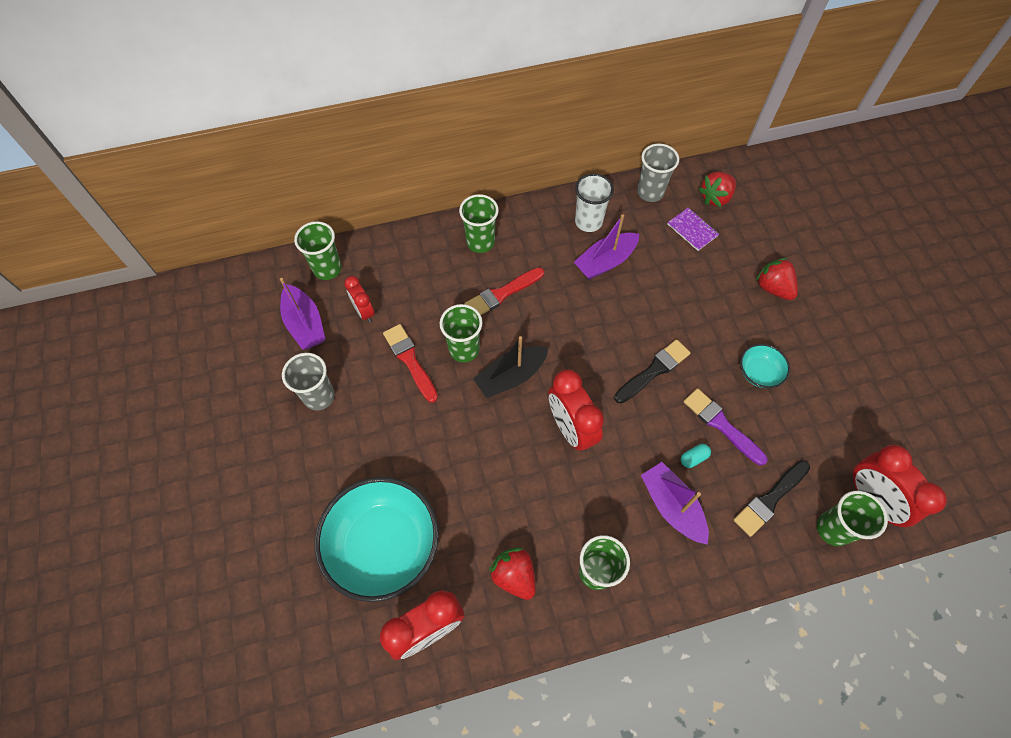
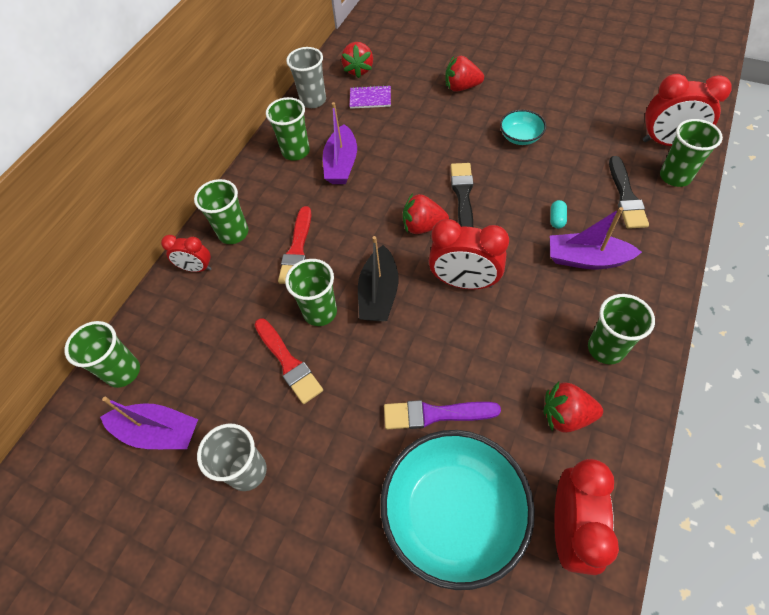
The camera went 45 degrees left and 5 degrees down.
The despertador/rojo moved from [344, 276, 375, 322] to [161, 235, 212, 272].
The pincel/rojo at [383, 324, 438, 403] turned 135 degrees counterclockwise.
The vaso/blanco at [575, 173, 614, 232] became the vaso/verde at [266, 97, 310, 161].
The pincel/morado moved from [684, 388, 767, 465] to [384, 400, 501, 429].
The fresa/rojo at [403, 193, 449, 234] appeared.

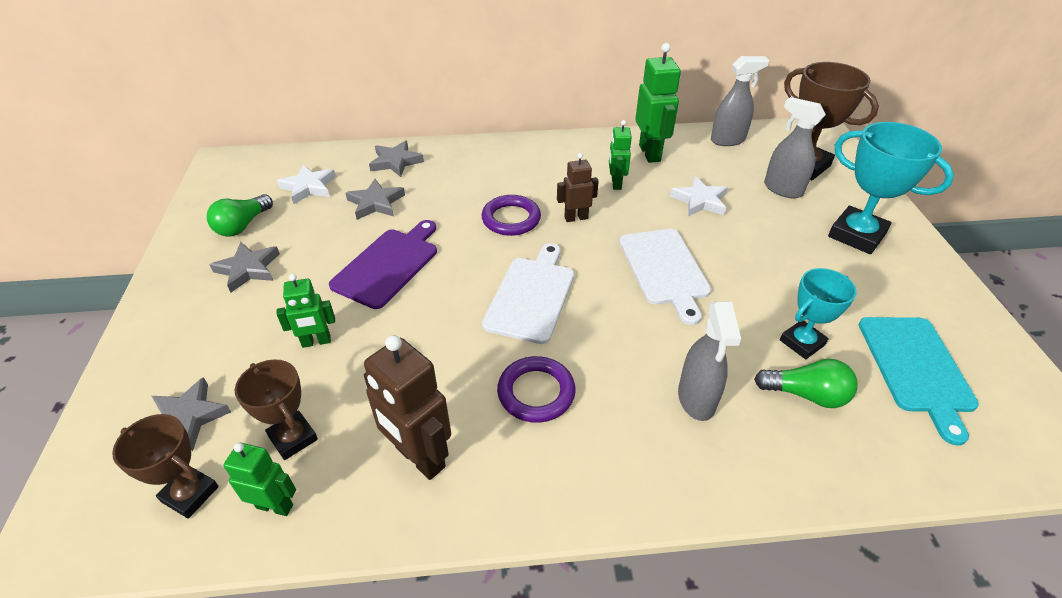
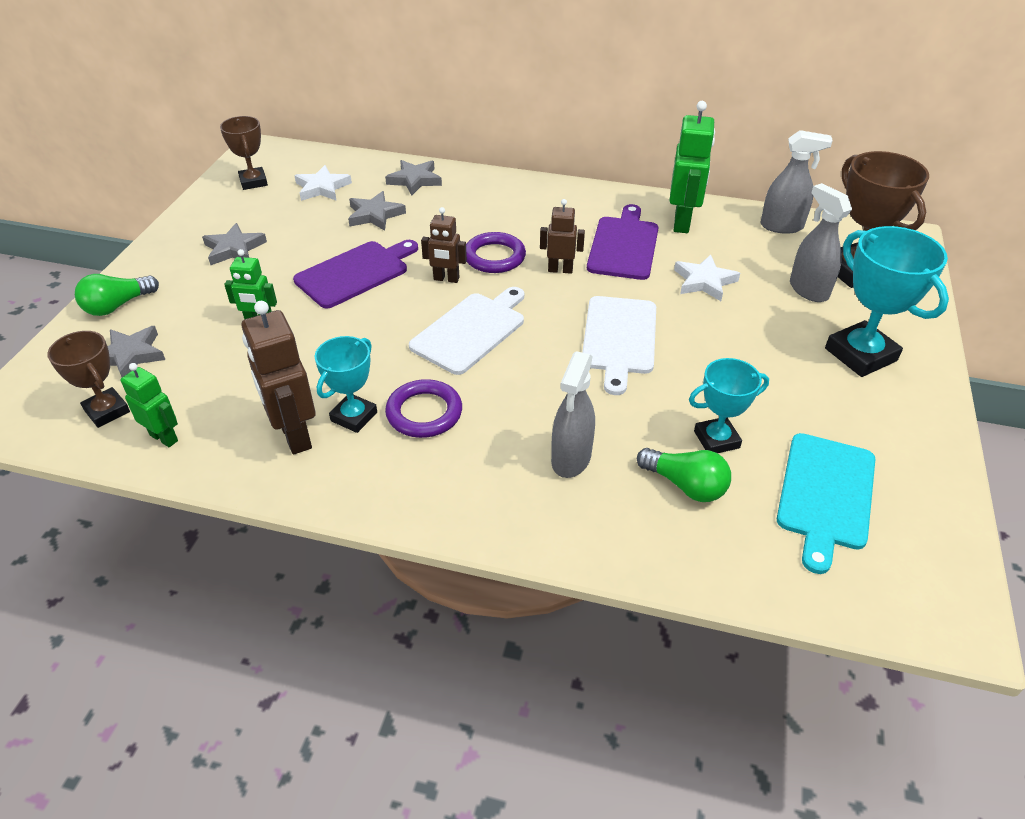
The camera went 20 degrees right and 0 degrees up.
The bombilla/verde moved from [207, 194, 273, 237] to [75, 274, 159, 316].
The trofeo/marrón moved from [235, 359, 318, 460] to [220, 116, 268, 190].
The robot/verde at [609, 120, 632, 190] was replaced by the tabla de cortar/morado at [587, 204, 659, 280].
The trofeo/turquesa at [315, 336, 377, 433] appeared.
The robot/marrón at [421, 207, 467, 283] appeared.

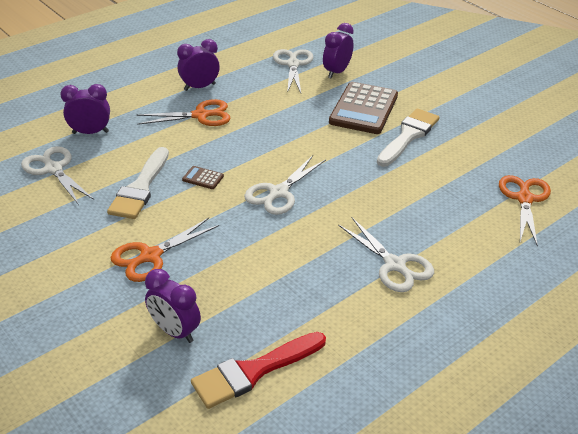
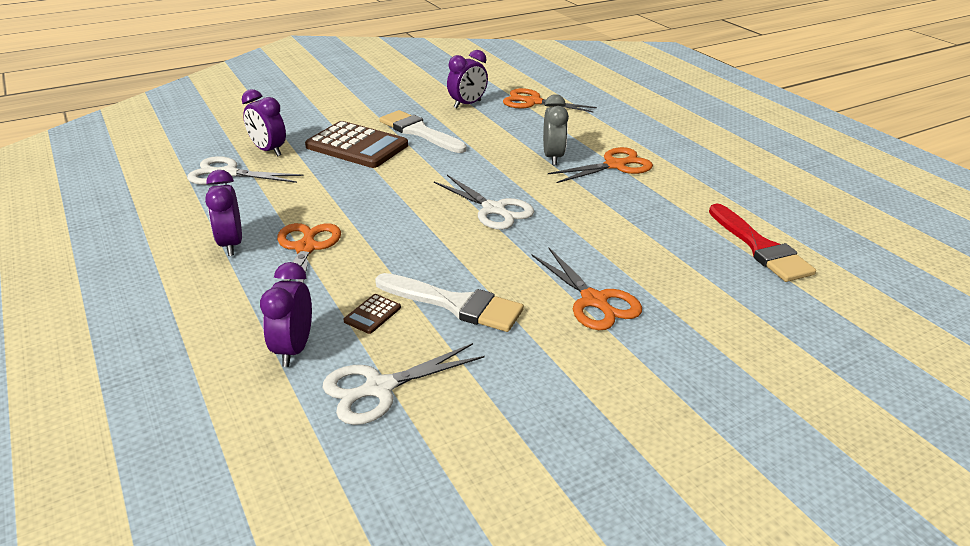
The camera went 80 degrees left and 5 degrees down.
The despertador/morado moved from [145, 269, 201, 343] to [447, 50, 488, 109].
The calculadora/marrón moved from [182, 166, 224, 189] to [343, 294, 401, 334].
The tijeras/blanco at [338, 218, 434, 292] became the tijeras/naranja at [548, 147, 653, 183].
The despertador/gris at [543, 94, 569, 165] appeared.

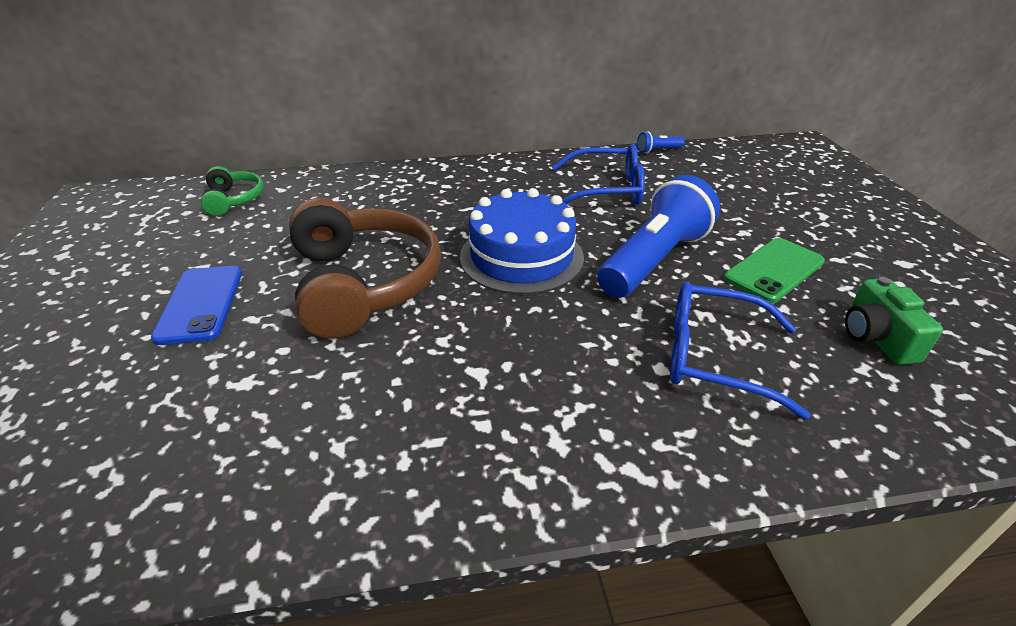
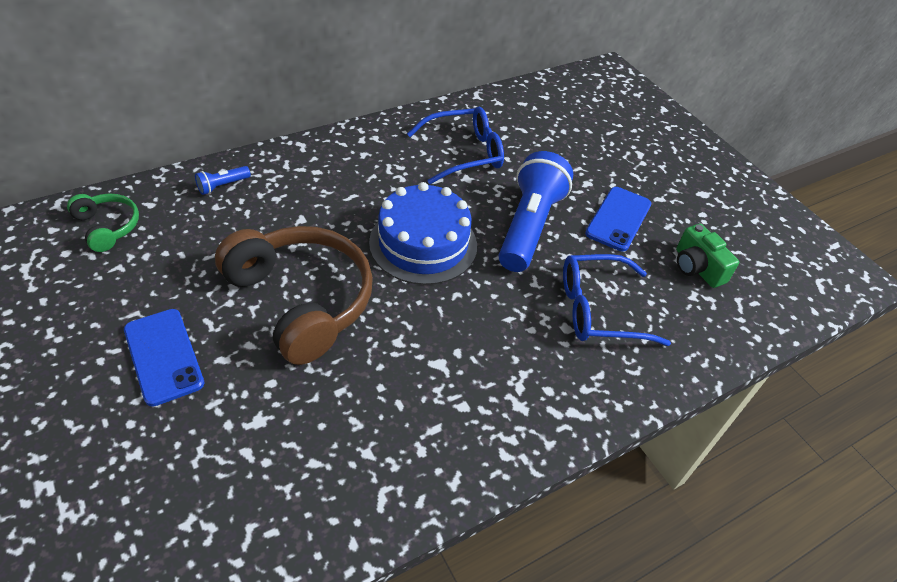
The camera went 25 degrees left and 10 degrees up.
The lámpara de mano/azul moved from [637, 131, 685, 153] to [195, 166, 251, 195].
The móvil/verde at [724, 238, 825, 303] became the móvil/azul at [585, 187, 651, 251].

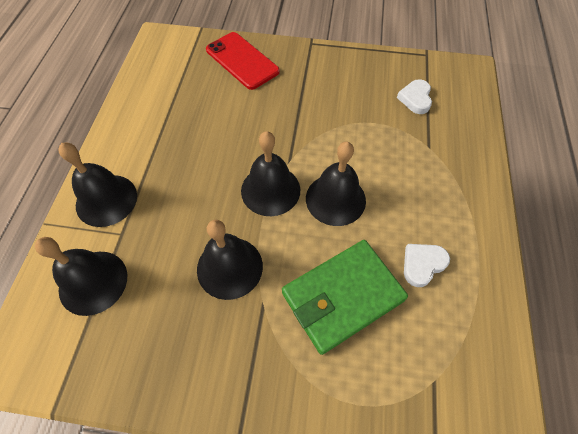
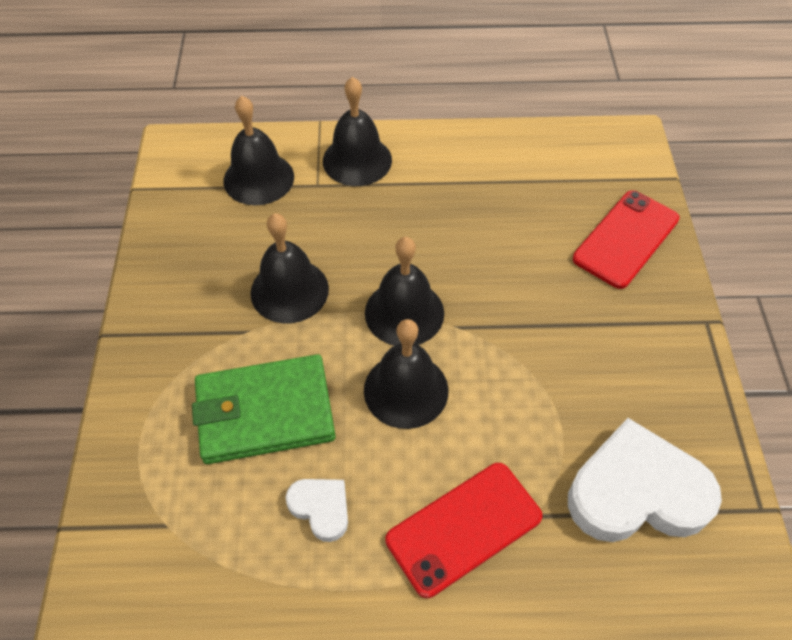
The camera went 80 degrees right and 5 degrees down.
The cartera/verde at [282, 240, 408, 355] turned 60 degrees counterclockwise.
The corazón/blanco at [397, 79, 432, 114] changed to 2.06 times the size.
The móvil/rojo at [386, 463, 542, 598] appeared.

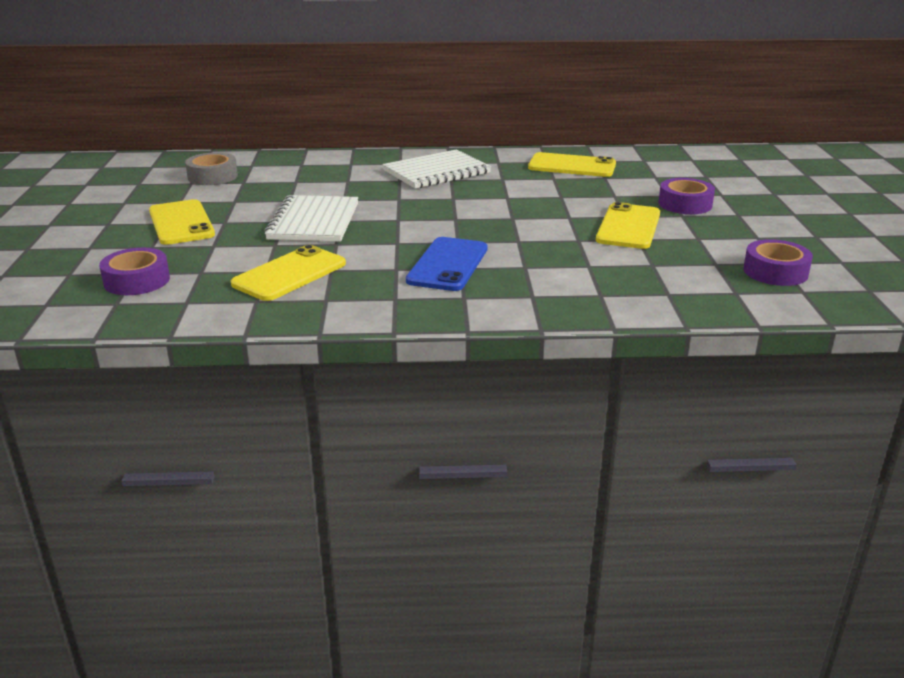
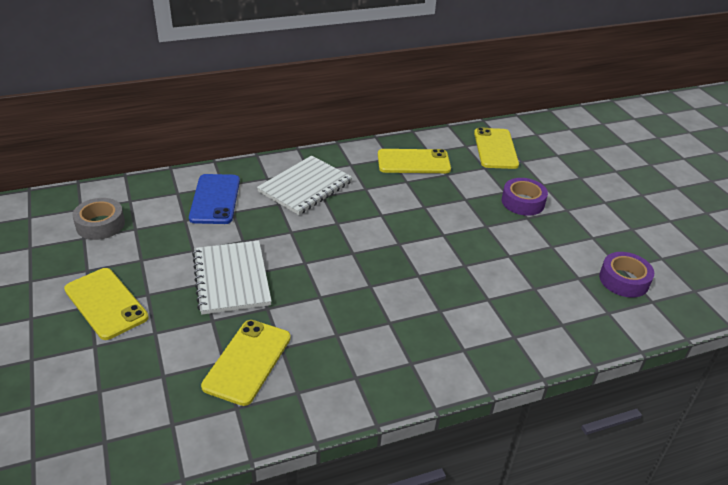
The camera went 20 degrees left and 10 degrees up.
The cinta adhesiva/morado at [99, 248, 170, 295] disappeared.
The móvil/azul moved from [406, 237, 488, 291] to [189, 174, 240, 224].
The móvil/amarillo moved from [596, 202, 660, 249] to [474, 127, 519, 169].

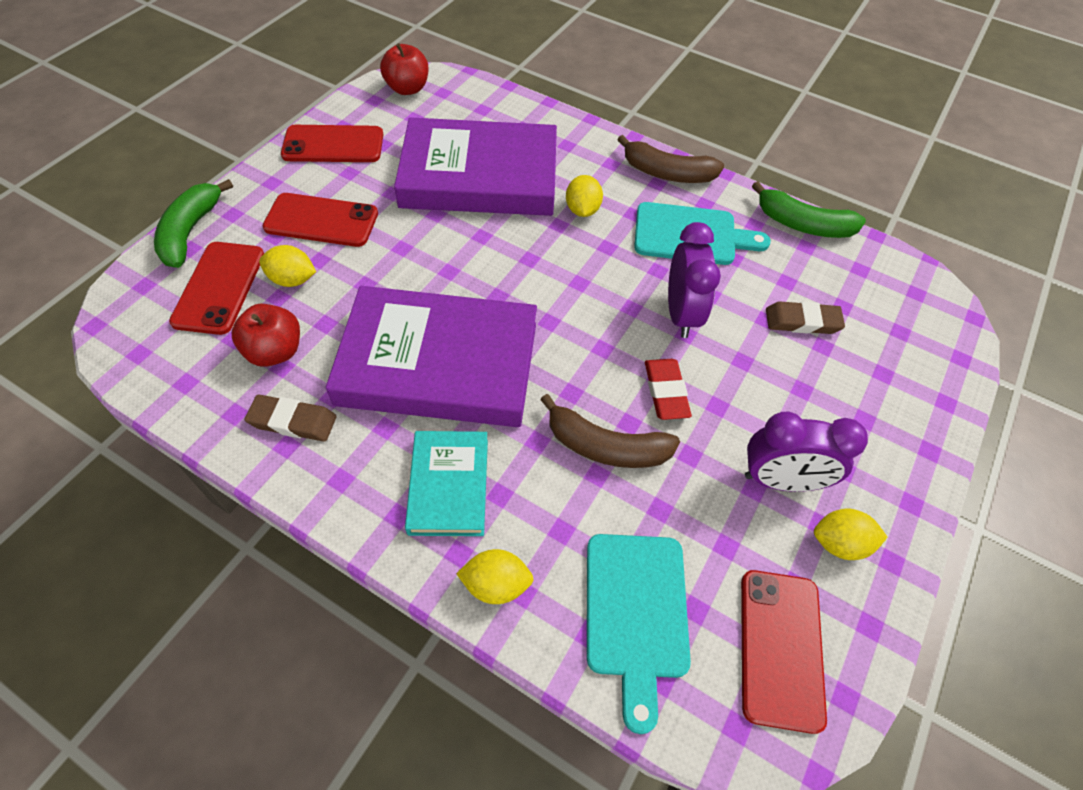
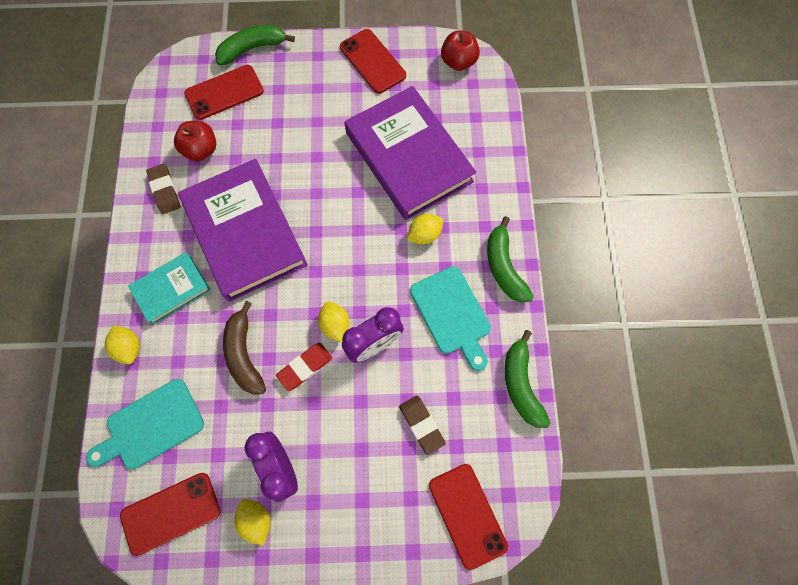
The camera went 60 degrees right and 15 degrees up.
The limón/amarillo moved from [259, 245, 316, 287] to [318, 302, 350, 342].
The móvil/rojo moved from [262, 193, 378, 247] to [429, 464, 508, 570].
The plátano/marrón at [617, 135, 724, 183] became the plátano/verde at [487, 216, 534, 303].

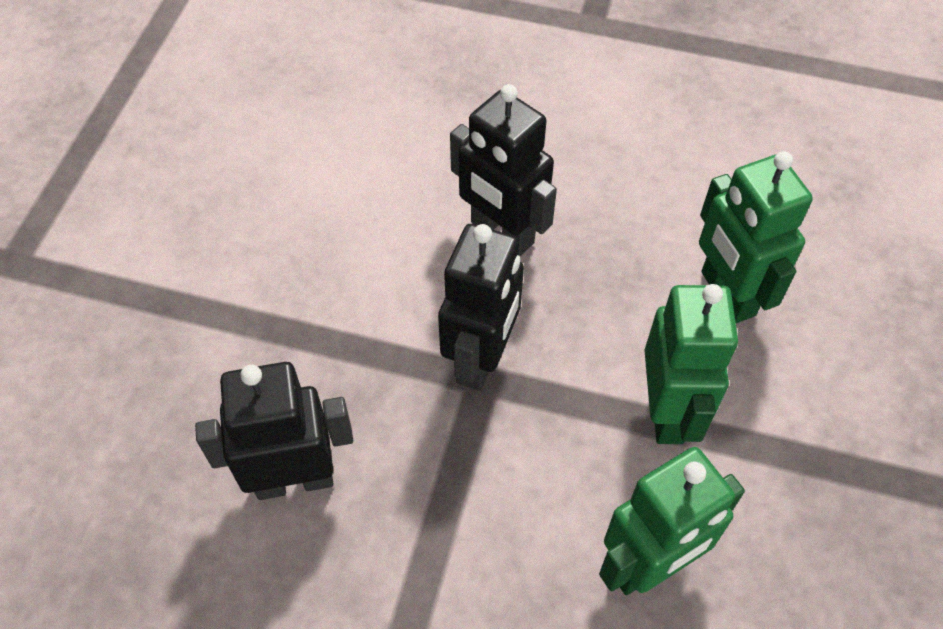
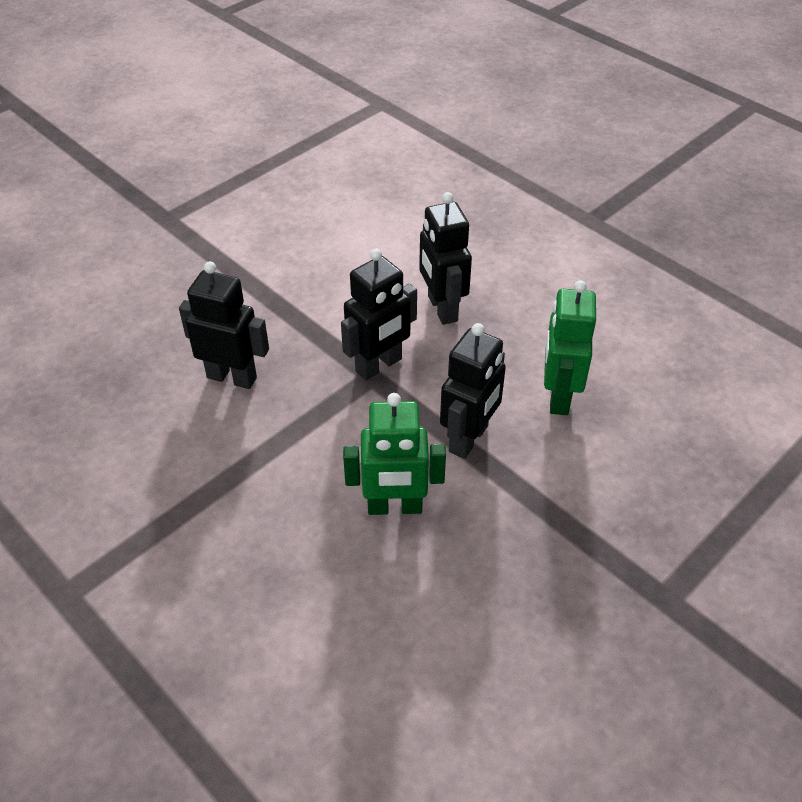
The camera went 30 degrees right and 10 degrees down.
The robot/verde at [644, 284, 738, 444] became the robot/negro at [440, 323, 506, 459].

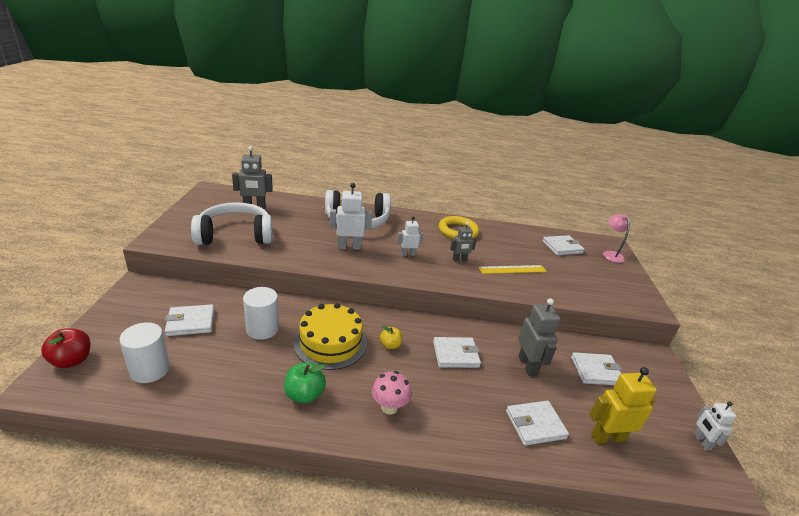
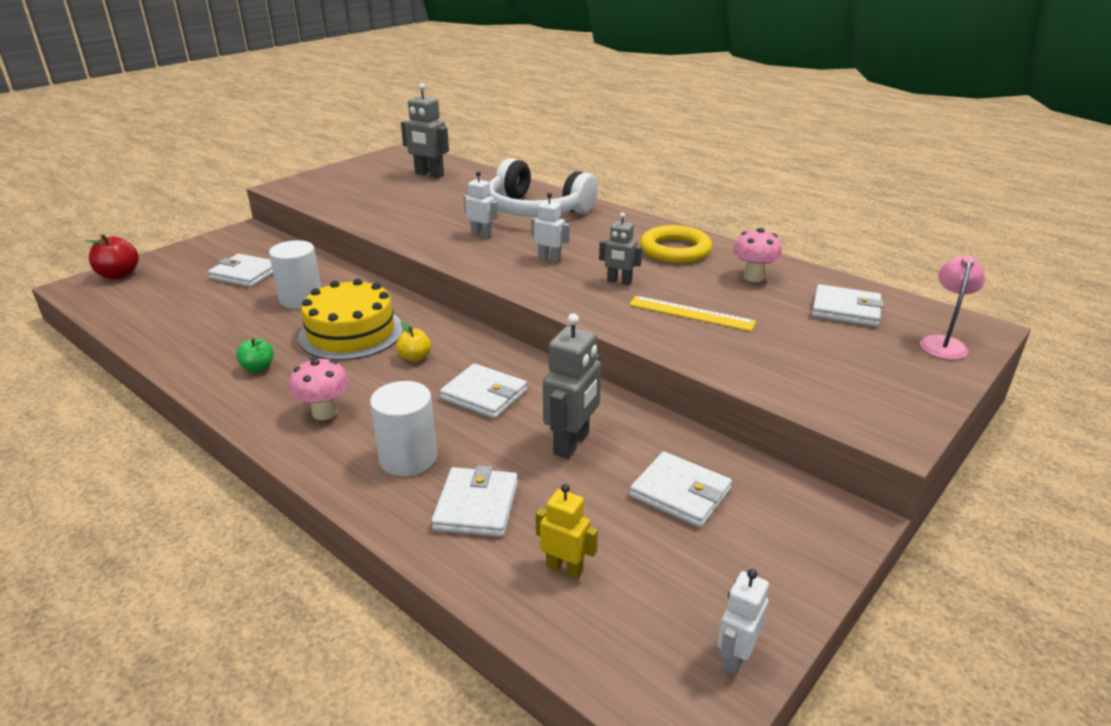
The camera went 40 degrees right and 0 degrees up.
The cilindro/blanco moved from [119, 322, 170, 383] to [370, 381, 437, 476].
The auriculares/blanco at [191, 202, 272, 245] disappeared.
The manzana/verde at [284, 362, 326, 403] changed to 0.65 times the size.
The robot/blanco at [330, 183, 372, 250] changed to 0.62 times the size.
The cartera/blanco at [506, 401, 569, 446] turned 75 degrees clockwise.
The robot/amarillo at [589, 367, 657, 444] changed to 0.62 times the size.
The seta/rosa at [733, 228, 782, 282] appeared.

